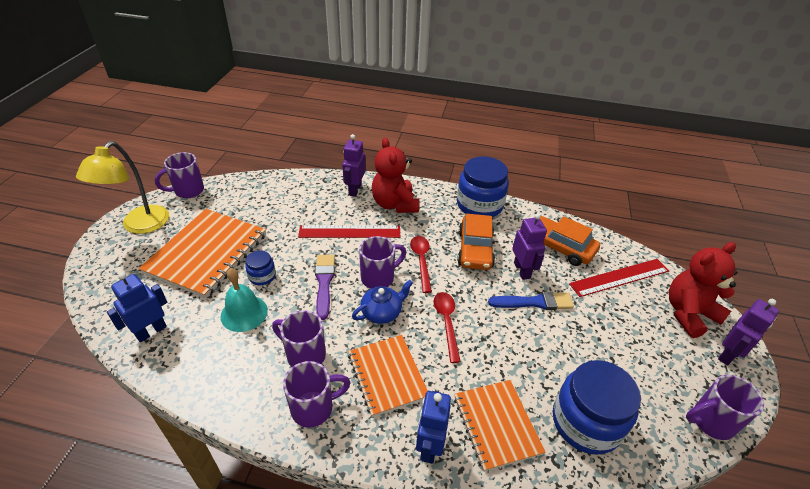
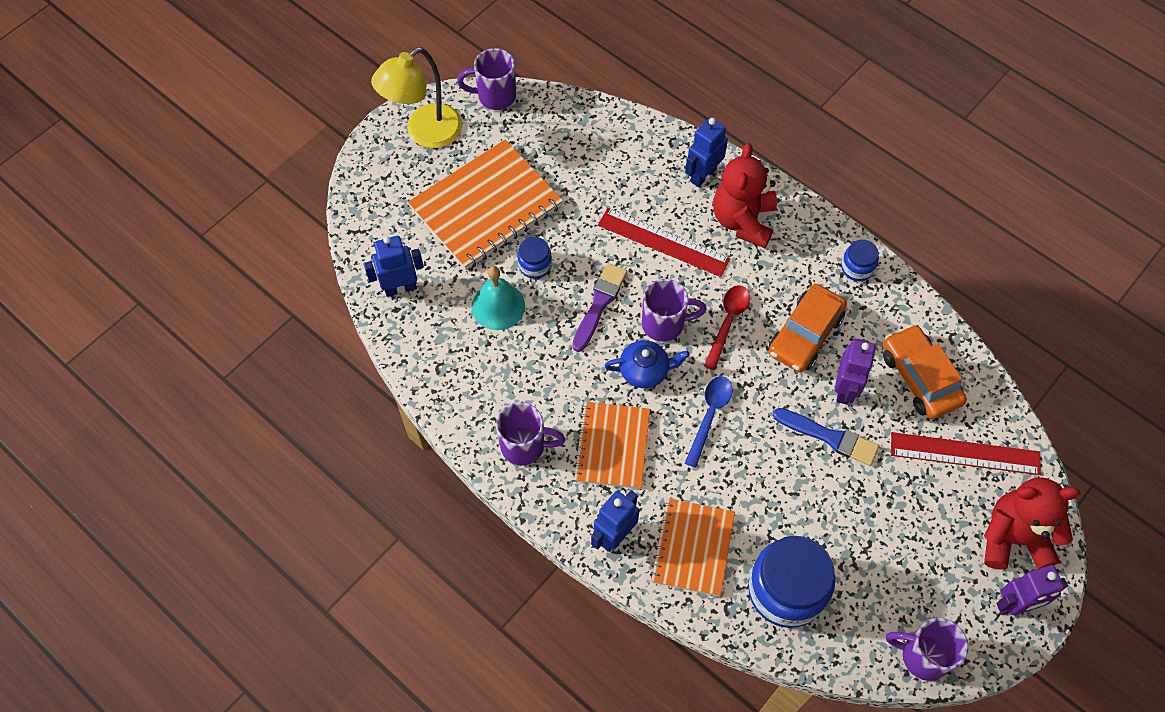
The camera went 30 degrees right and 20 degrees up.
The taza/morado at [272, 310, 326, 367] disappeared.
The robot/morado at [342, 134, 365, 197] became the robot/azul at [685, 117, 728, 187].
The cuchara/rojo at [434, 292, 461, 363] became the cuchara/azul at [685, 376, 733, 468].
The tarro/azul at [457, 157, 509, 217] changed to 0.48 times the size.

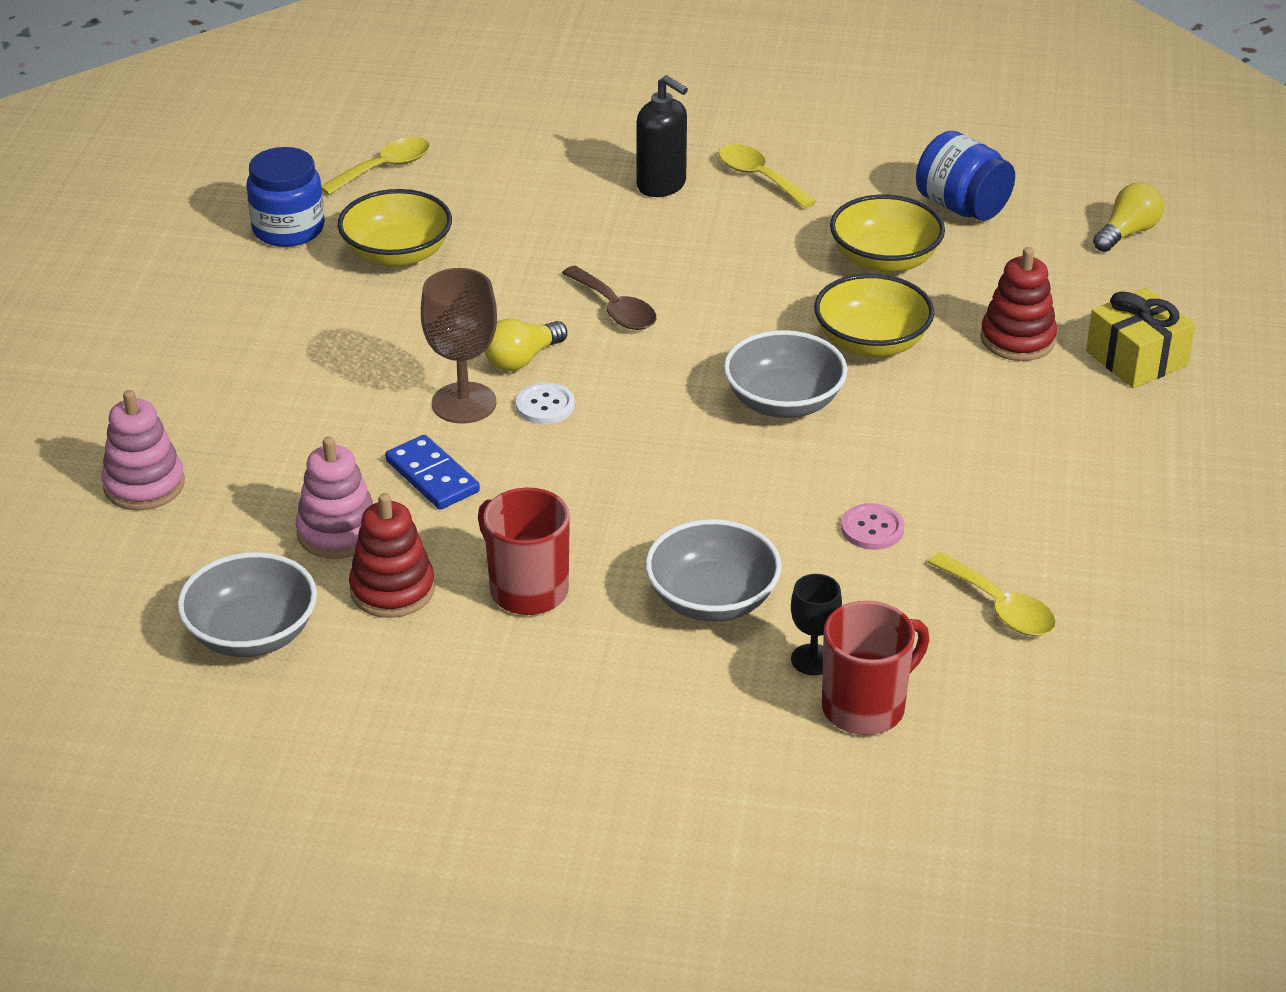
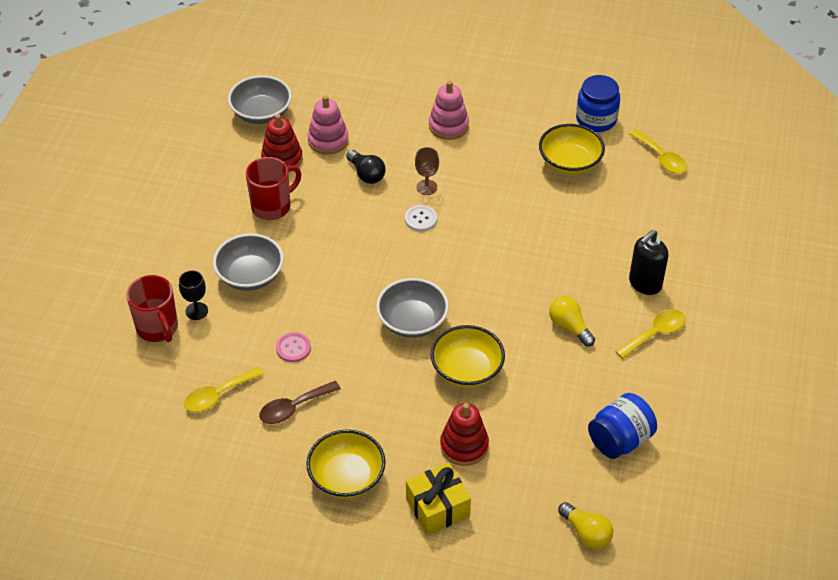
The camera went 95 degrees right and 10 degrees up.
The juguete apilable/rosa moved from [101, 390, 185, 510] to [429, 81, 469, 140].
The ficha de dominó/azul at [385, 435, 480, 510] was replaced by the bombilla/negro at [346, 150, 386, 184].
The copa/marrón at [421, 268, 497, 424] changed to 0.60 times the size.
The bombilla/amarillo moved from [484, 319, 567, 371] to [549, 296, 595, 347].
The cuchara/marrón moved from [562, 266, 656, 330] to [259, 381, 341, 424].
The cuenco/amarillo moved from [830, 195, 945, 273] to [306, 429, 386, 498].

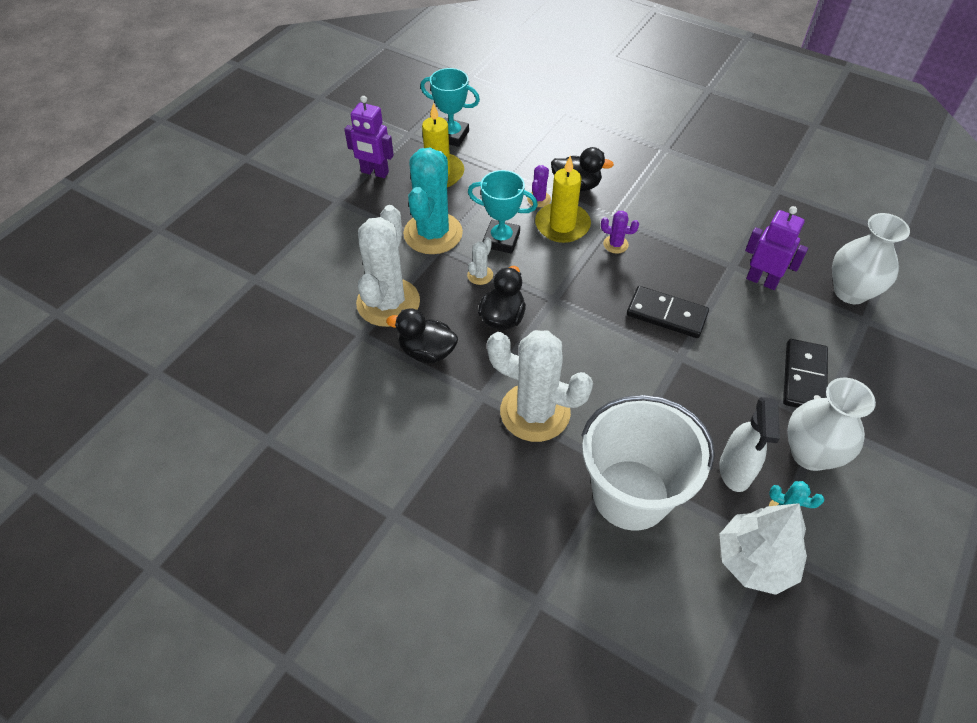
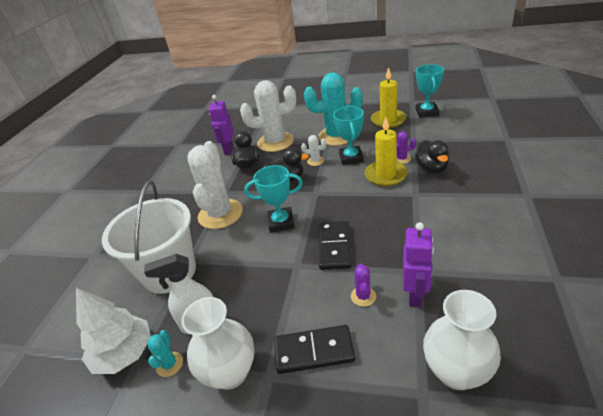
The camera went 75 degrees right and 15 degrees down.
The robot/morado moved from [344, 96, 394, 178] to [209, 95, 234, 155].
The cactus/morado moved from [601, 211, 639, 254] to [351, 263, 376, 307].
The trofeo/turquesa at [244, 165, 303, 233] appeared.

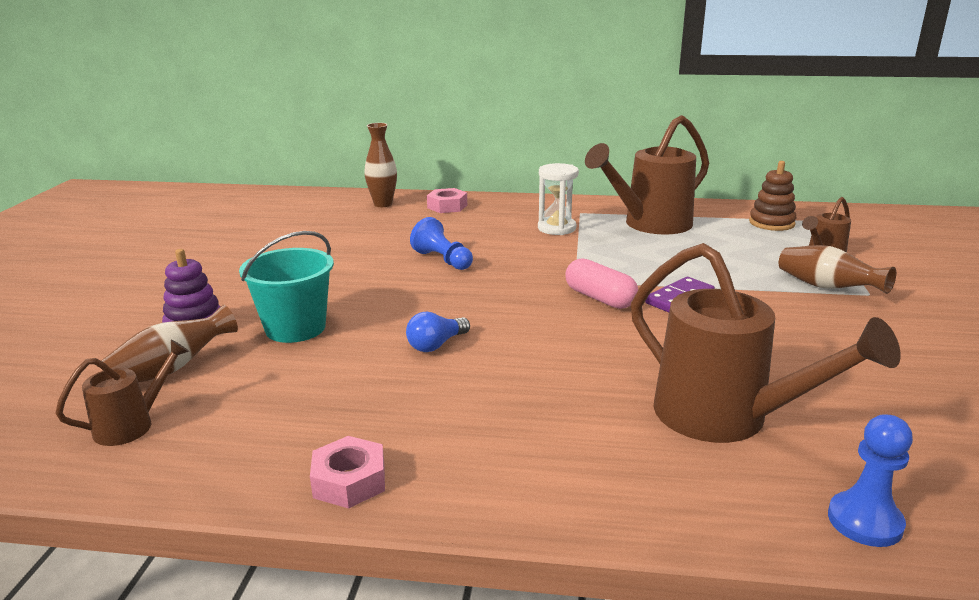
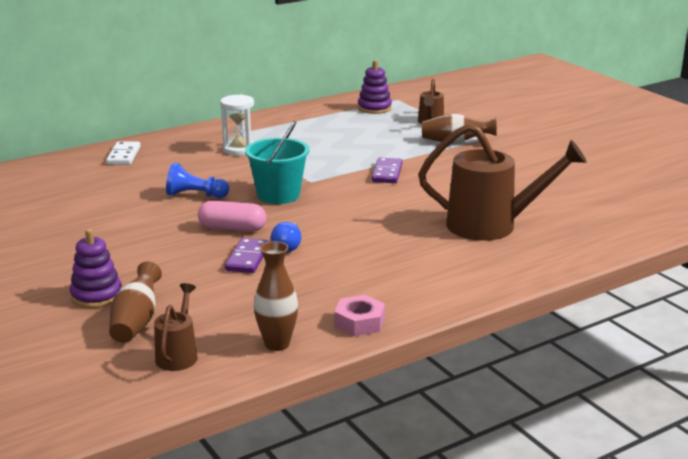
The camera went 40 degrees left and 0 degrees up.
The balde/turquesa moved from [239, 231, 334, 343] to [245, 121, 310, 204].
The florero/marrón moved from [364, 123, 397, 207] to [254, 241, 298, 351].
The tuerca/rosa at [427, 188, 467, 213] was replaced by the ficha de dominó/blanco at [106, 141, 141, 165].
The cápsula/rosa moved from [565, 258, 638, 309] to [198, 201, 266, 232].
The regadera/marrón at [585, 115, 709, 234] disappeared.
The juguete apilable/marrón at [749, 161, 797, 231] became the juguete apilable/morado at [358, 60, 392, 114].
The peón/azul at [828, 414, 913, 547] disappeared.
The ficha de dominó/morado at [225, 238, 269, 273] appeared.

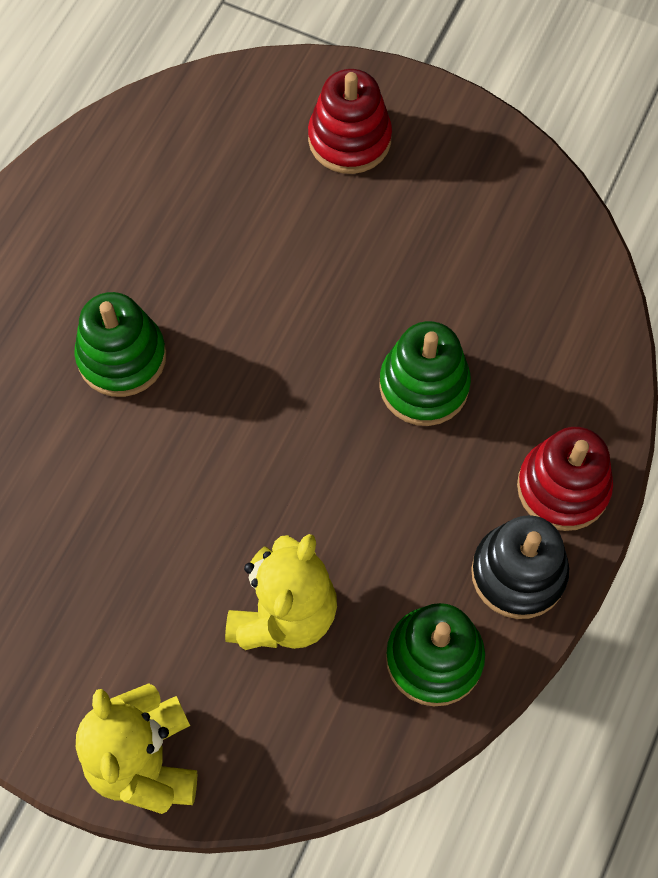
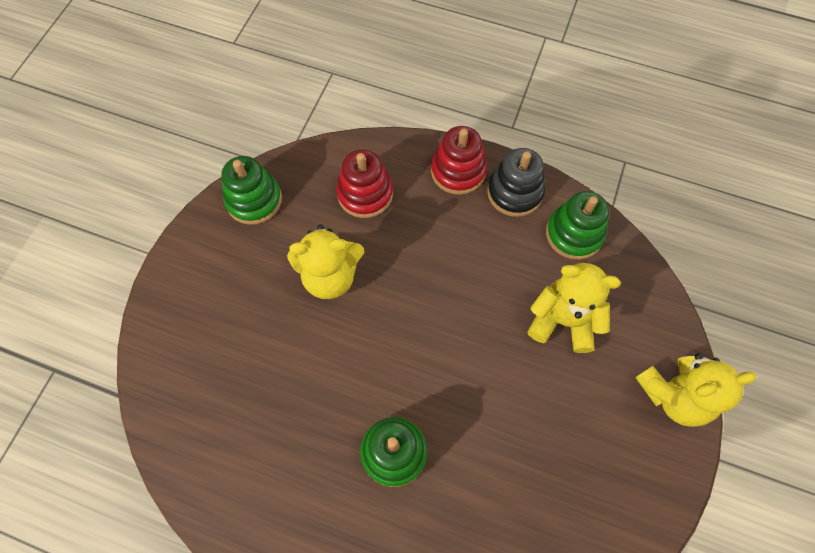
The camera went 95 degrees left and 0 degrees up.
The juguete apilable/rojo moved from [308, 69, 392, 174] to [336, 149, 393, 218].
The juguete apilable/verde moved from [379, 321, 471, 426] to [221, 156, 282, 225].
The osito/amarillo at [287, 225, 364, 299] appeared.

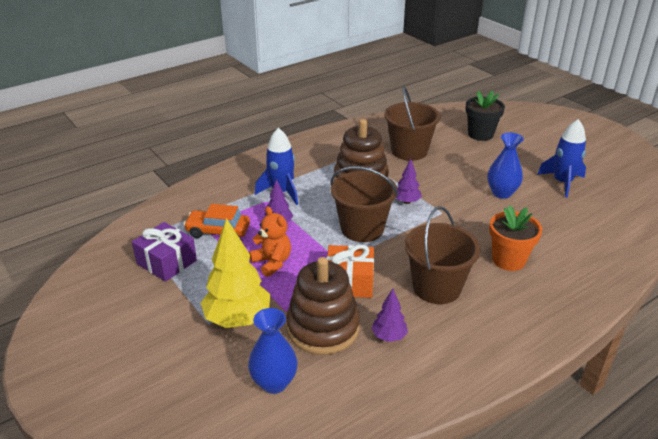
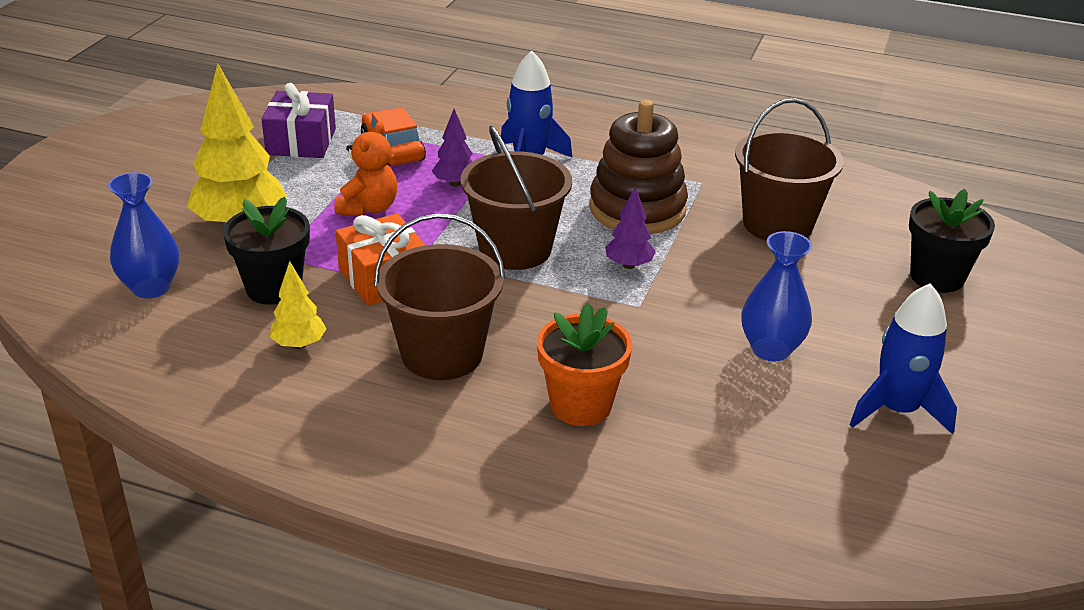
The camera went 55 degrees right and 0 degrees up.
The juguete apilable/marrón at [286, 257, 360, 355] was replaced by the maceta/negro at [223, 197, 310, 305].
The árbol/morado at [372, 289, 408, 342] became the árbol/amarillo at [270, 261, 326, 349].

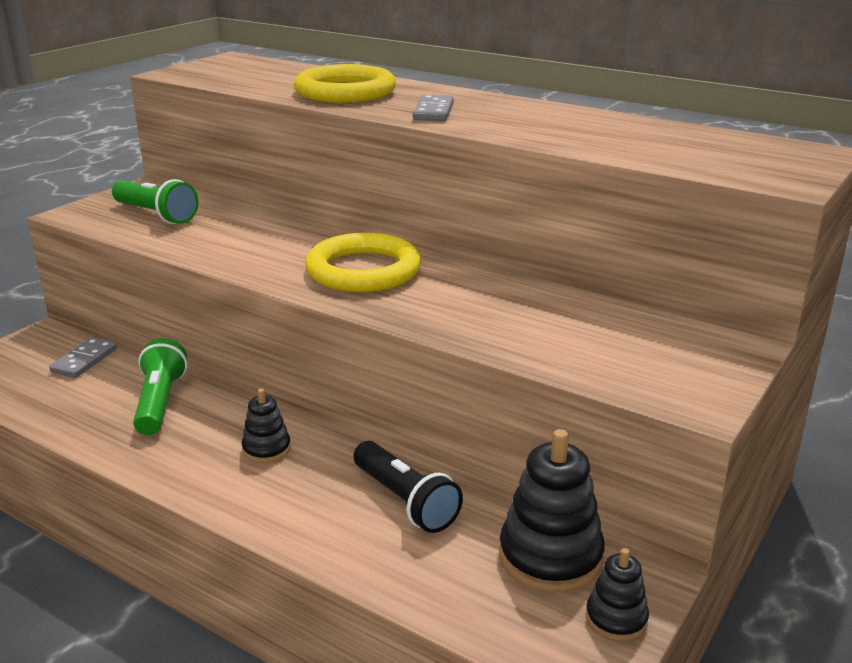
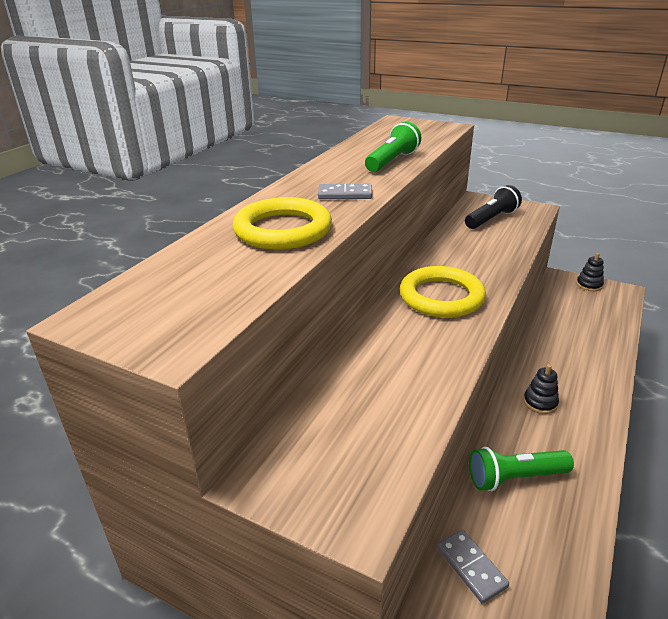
The camera went 95 degrees left and 5 degrees up.
The ficha de dominó/gris at [49, 337, 117, 378] turned 45 degrees clockwise.
The lámpara de mano/verde moved from [112, 179, 198, 224] to [365, 122, 421, 172].
The lámpara de mano/negro moved from [354, 441, 463, 533] to [465, 185, 522, 229].
The juguete apilable/negro at [499, 429, 605, 592] disappeared.

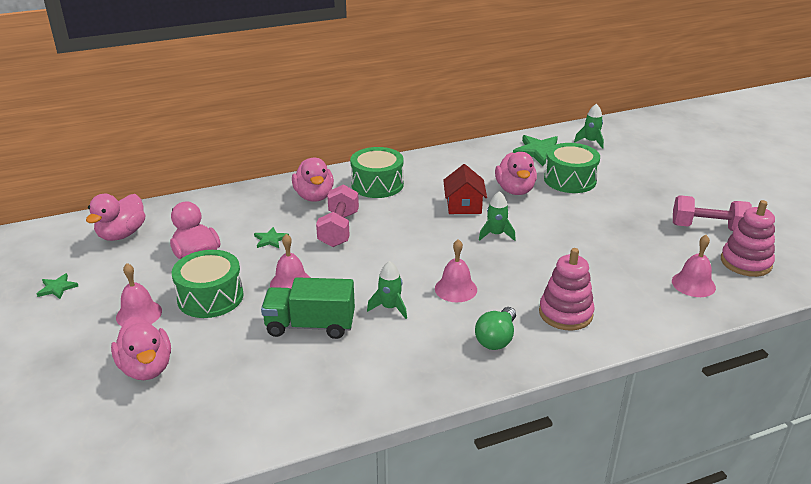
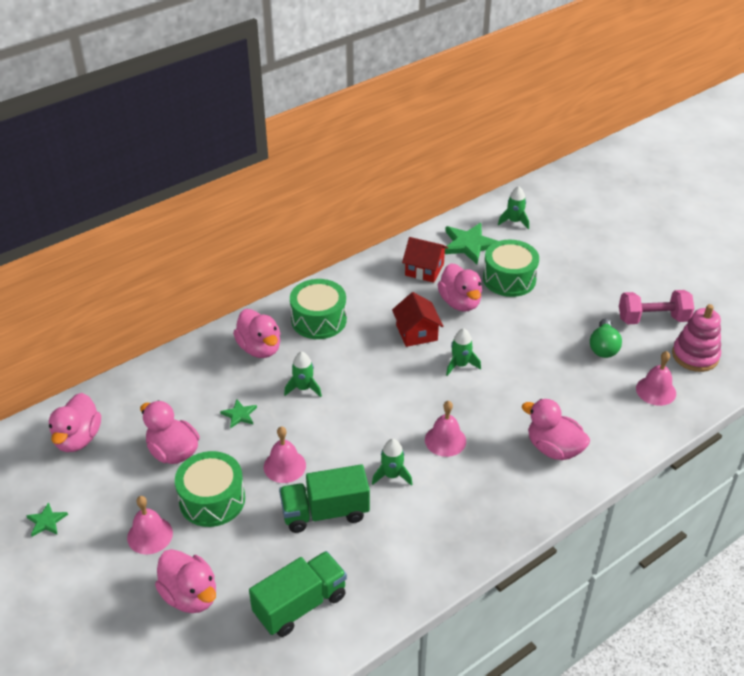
The camera went 15 degrees left and 10 degrees up.
The mancuerna/rosa at [316, 184, 359, 247] was replaced by the cohete/verde at [284, 352, 322, 397].
The bombilla/verde moved from [475, 307, 516, 350] to [590, 319, 622, 358].
The juguete apilable/rosa at [539, 248, 595, 330] was replaced by the pato/rosa at [522, 399, 590, 460].
The camión/verde at [249, 551, 347, 637] appeared.
The casa/rojo at [402, 237, 448, 283] appeared.

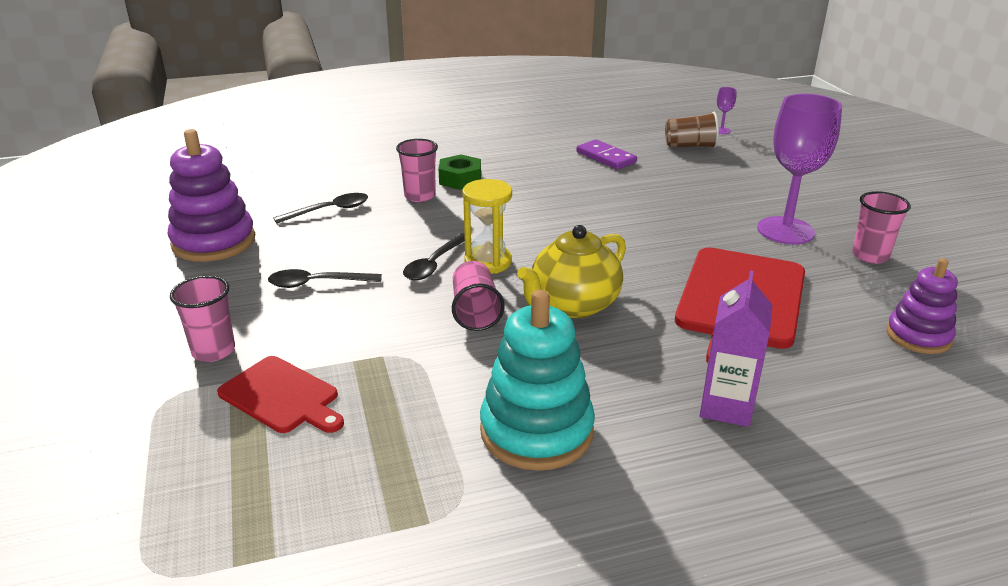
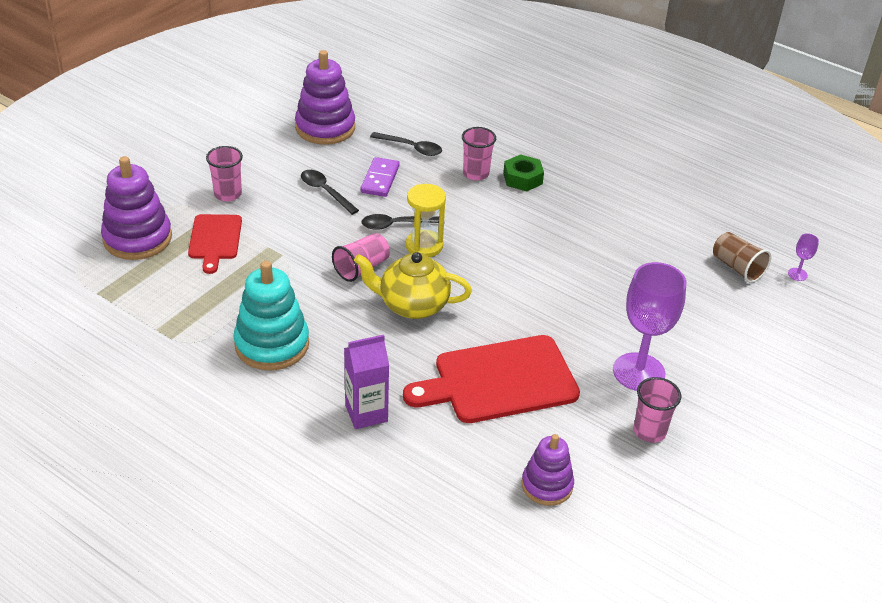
The camera went 50 degrees right and 10 degrees up.
The ficha de dominó/morado moved from [576, 139, 637, 170] to [360, 157, 400, 197].
The juguete apilable/morado at [101, 156, 172, 260] appeared.

